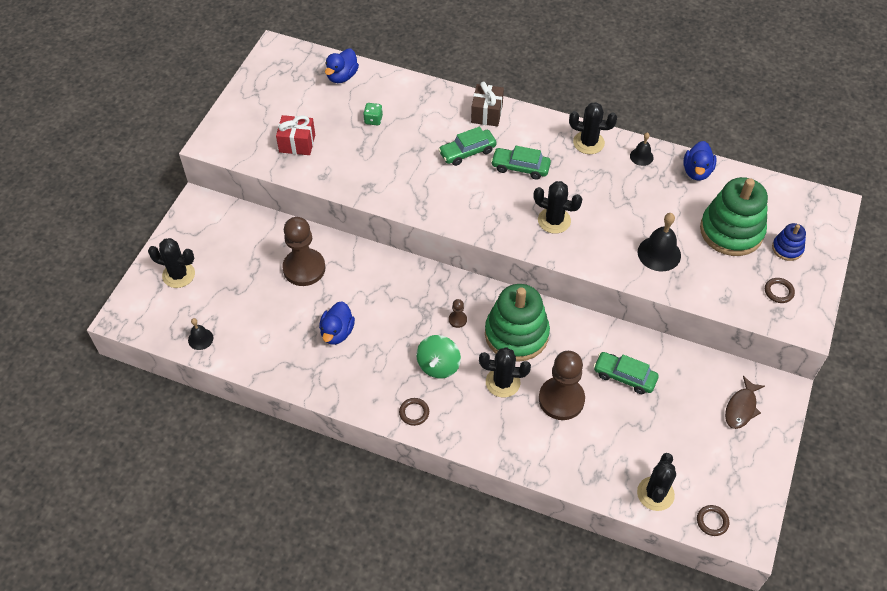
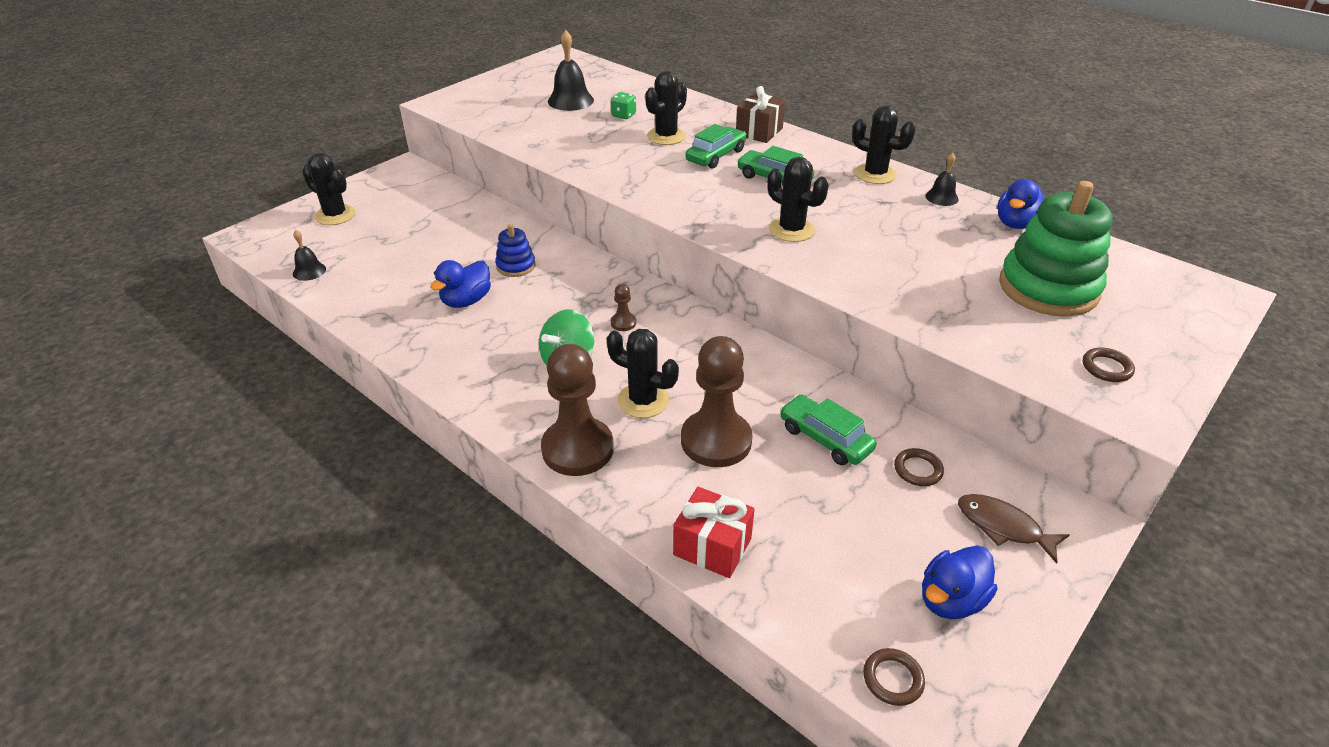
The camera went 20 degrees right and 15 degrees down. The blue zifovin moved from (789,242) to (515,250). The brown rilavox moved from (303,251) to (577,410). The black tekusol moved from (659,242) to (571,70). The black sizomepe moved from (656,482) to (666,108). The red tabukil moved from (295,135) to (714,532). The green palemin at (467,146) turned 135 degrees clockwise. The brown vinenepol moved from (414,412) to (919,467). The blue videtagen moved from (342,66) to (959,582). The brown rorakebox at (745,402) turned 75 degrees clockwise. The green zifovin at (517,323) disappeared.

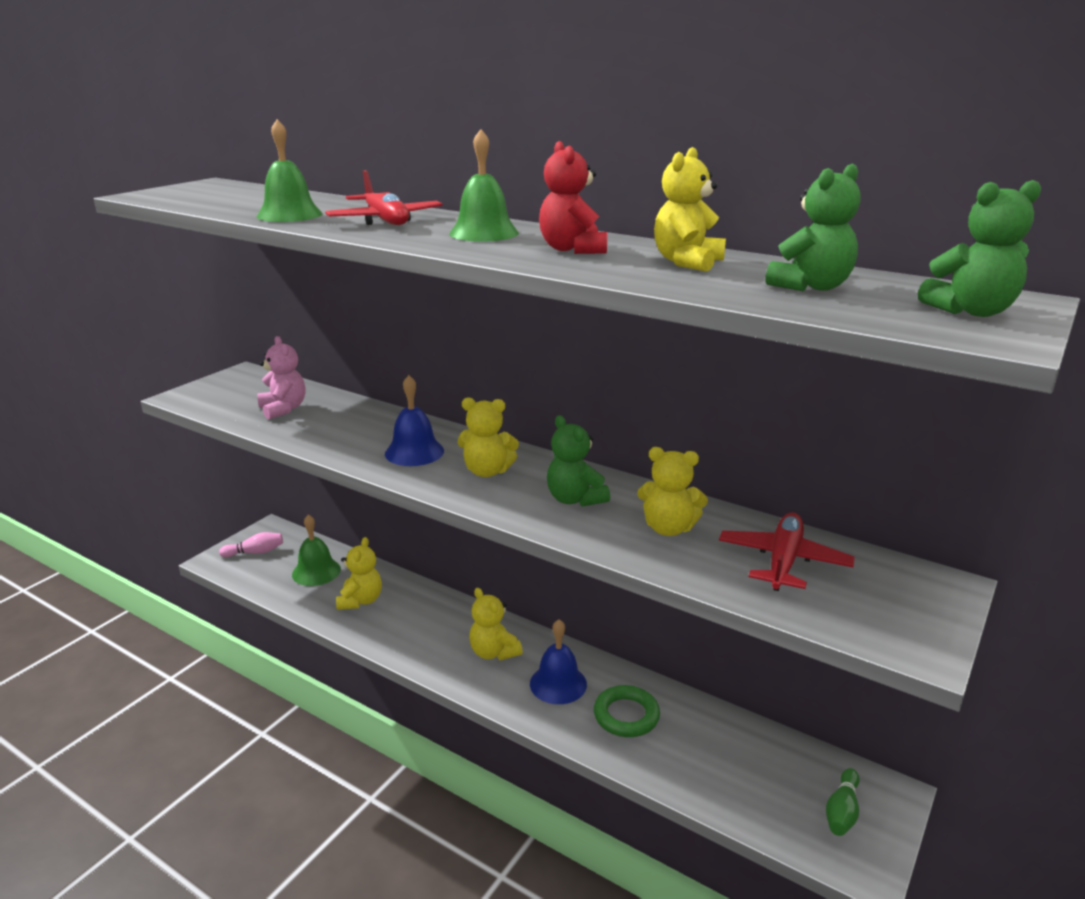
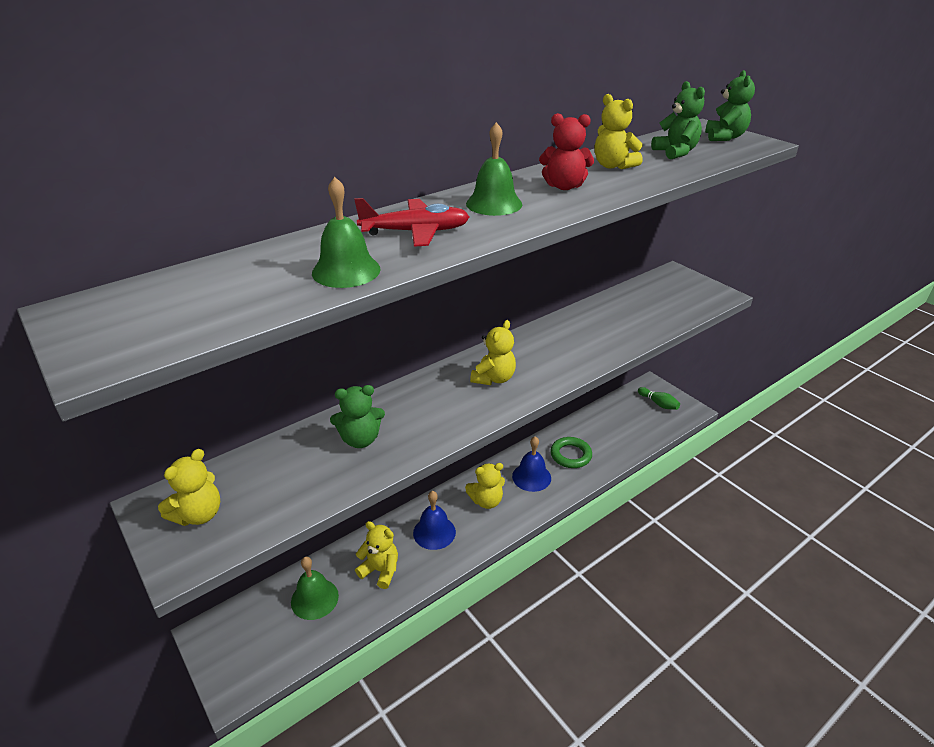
The camera went 70 degrees left and 10 degrees up. The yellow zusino moved from (672,491) to (189,487). The green zusino moved from (578,461) to (357,416). The blue tekusol moved from (414,420) to (434,520). The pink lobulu at (251,544) disappeared. The pink zusino at (281,377) disappeared. The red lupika at (787,552) disappeared.

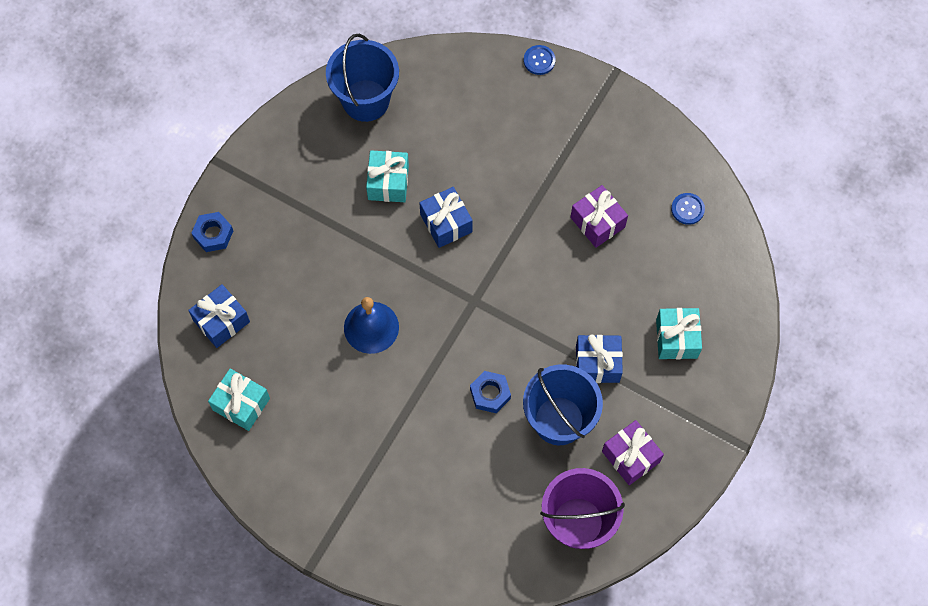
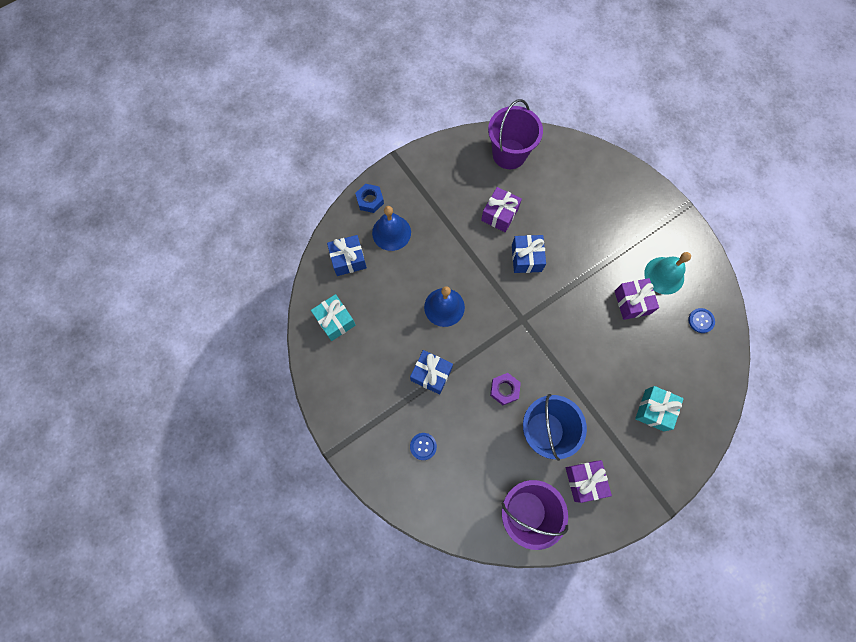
The camera went 25 degrees right and 5 degrees up. The blue tekusol at (391,228) appeared. The blue tabukil moved from (599,358) to (431,372). The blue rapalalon moved from (539,60) to (423,446). The turquoise tabukil at (387,176) became the purple tabukil at (501,209). The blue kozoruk at (362,78) became the purple kozoruk at (515,134). The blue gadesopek at (490,392) became the purple gadesopek at (505,389). The turquoise tekusol at (667,273) appeared.

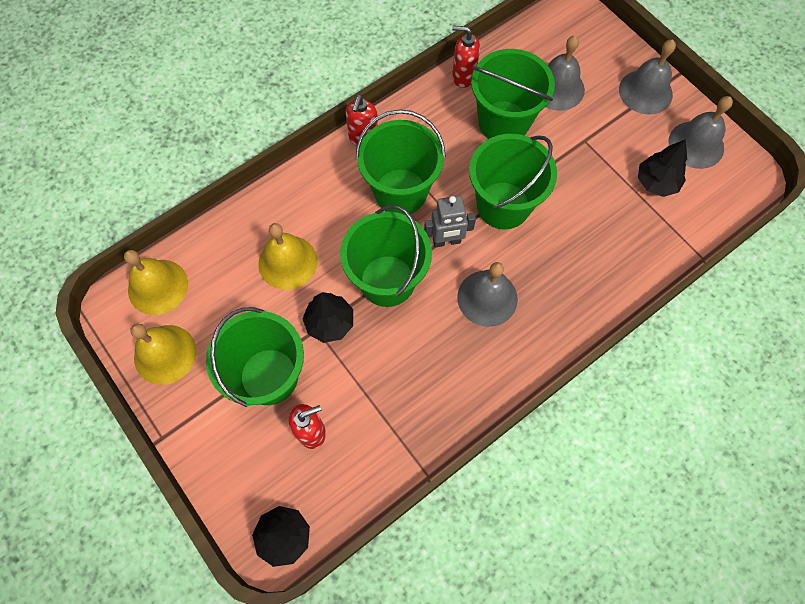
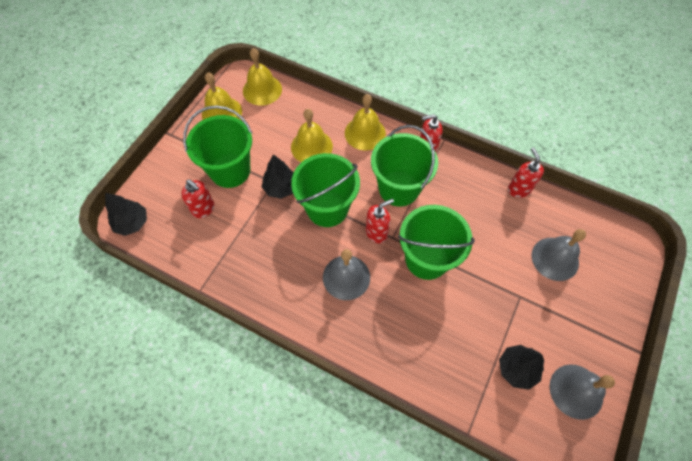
The camera went 65 degrees right and 5 degrees down. The yellow tekusol at (365,122) appeared. The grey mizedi at (450,222) was replaced by the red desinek at (380,221). The green kozoruk at (513,94) disappeared. The grey tekusol at (647,77) disappeared.

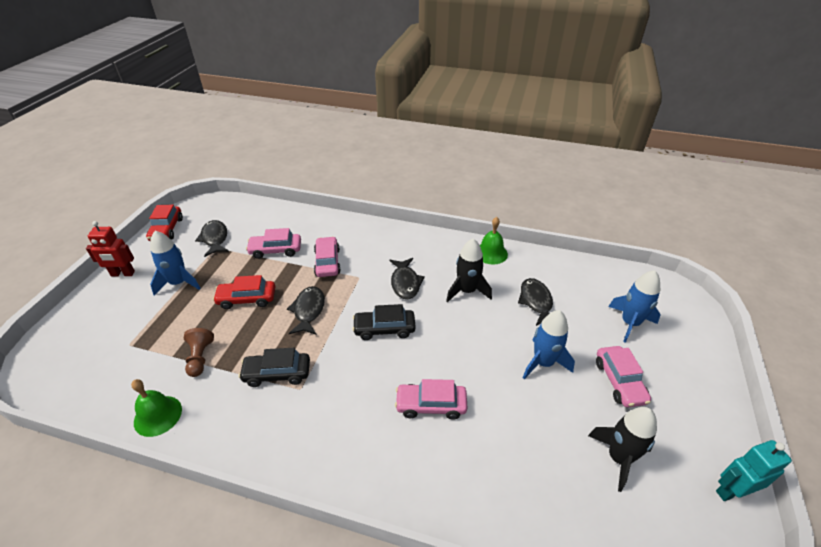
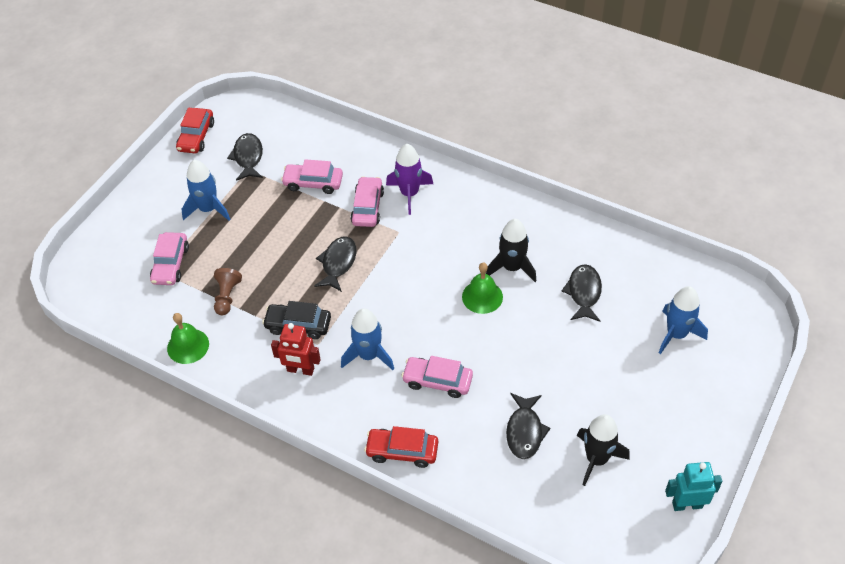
The camera went 15 degrees right and 10 degrees up. The pink palemin moved from (623,377) to (169,258). The red mizedi moved from (110,248) to (296,349). The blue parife moved from (549,345) to (367,339). The red palemin moved from (244,292) to (401,447). The purple parife at (409,179) appeared. The green tekusol moved from (494,241) to (482,288). The black rorakebox moved from (407,278) to (528,426). The black palemin at (384,322) disappeared.

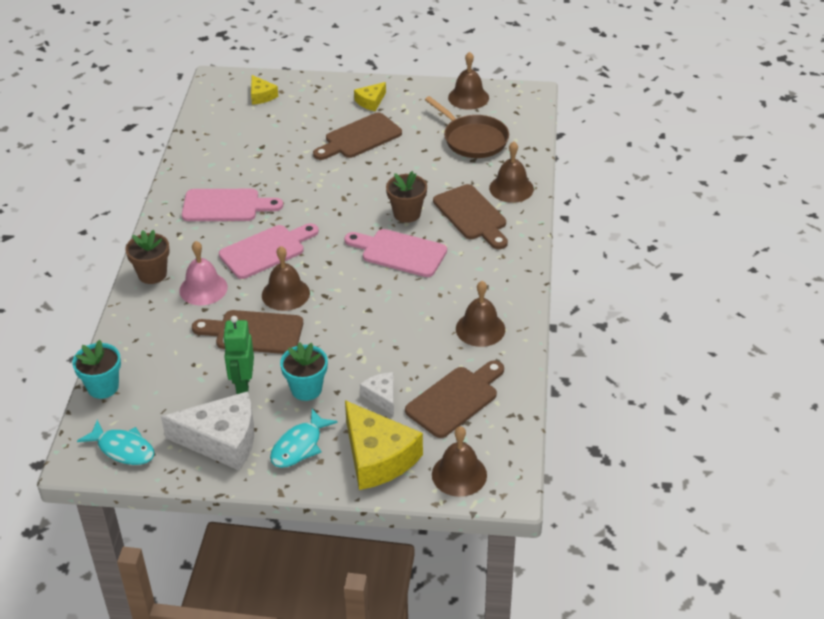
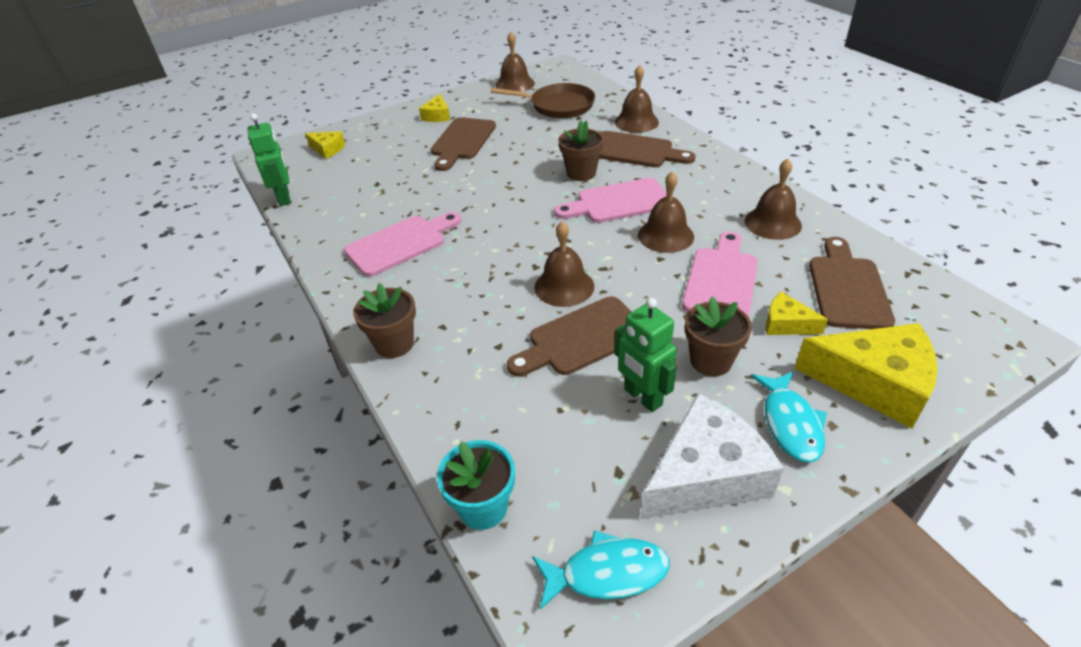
The camera went 35 degrees left and 0 degrees up. The green mizedi at (269,159) appeared. The brown tekusol moved from (459,461) to (666,212). The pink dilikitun moved from (269,251) to (720,274). The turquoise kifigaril at (304,371) became the brown kifigaril at (718,336). The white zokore at (377,393) became the yellow zokore at (797,313). The pink tekusol at (203,273) disappeared.

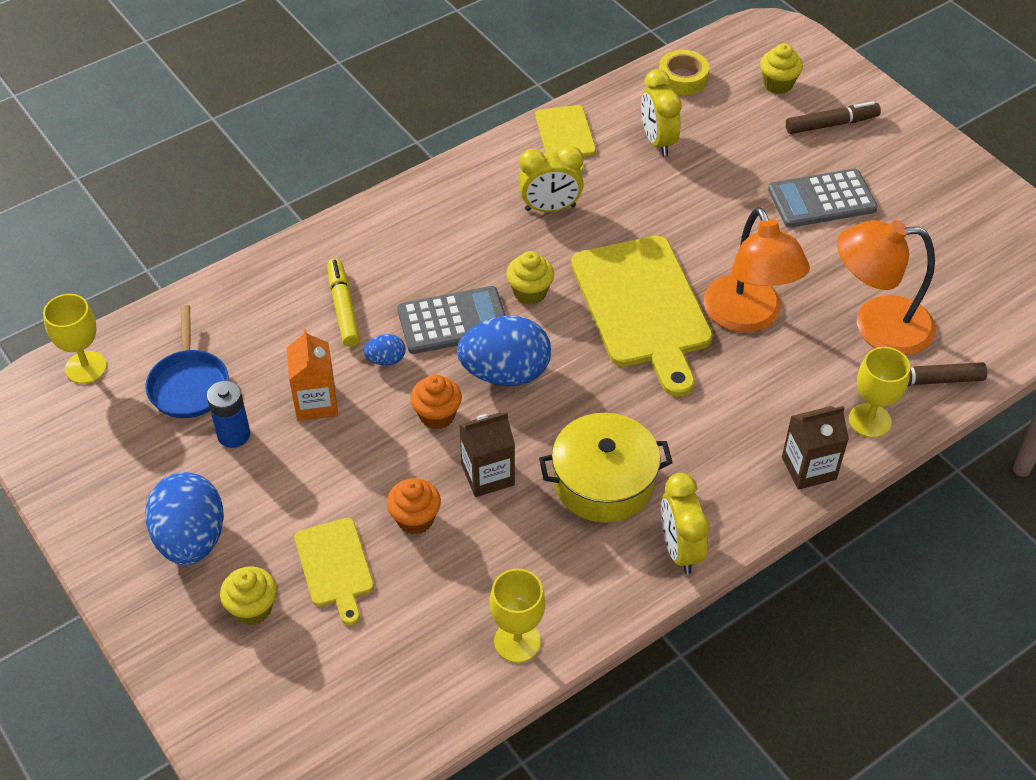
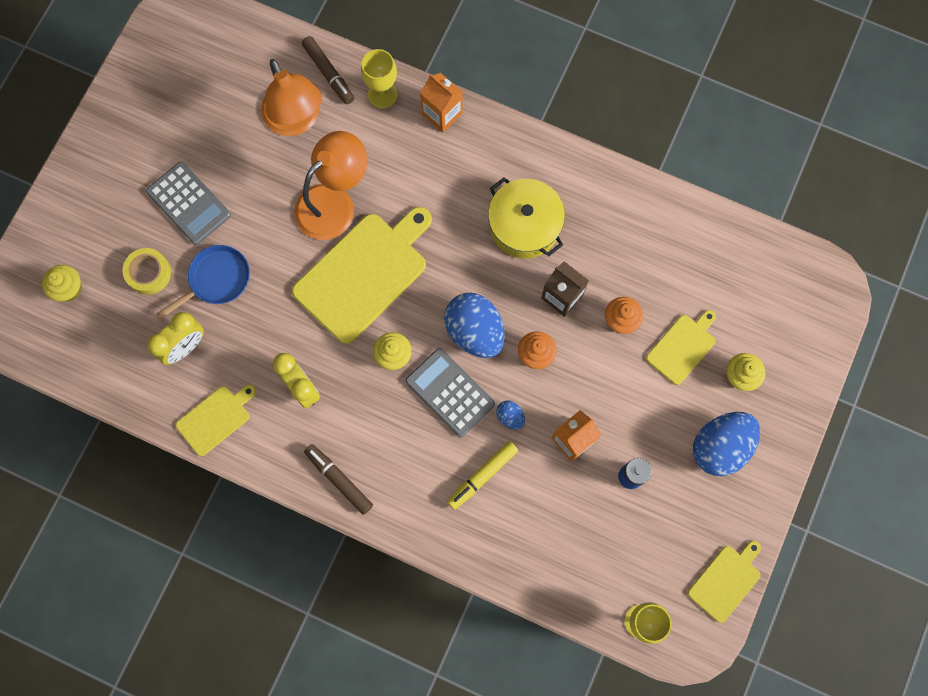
The camera went 120 degrees left and 25 degrees up. The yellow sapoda moved from (684,72) to (147,271). The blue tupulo moved from (187,361) to (203,282). The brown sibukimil moved from (833,117) to (338,479). The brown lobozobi at (815,448) became the orange lobozobi at (441,103). The yellow dilikitun at (724,582) appeared. The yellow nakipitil at (517,616) disappeared. The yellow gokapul at (685,523) disappeared.

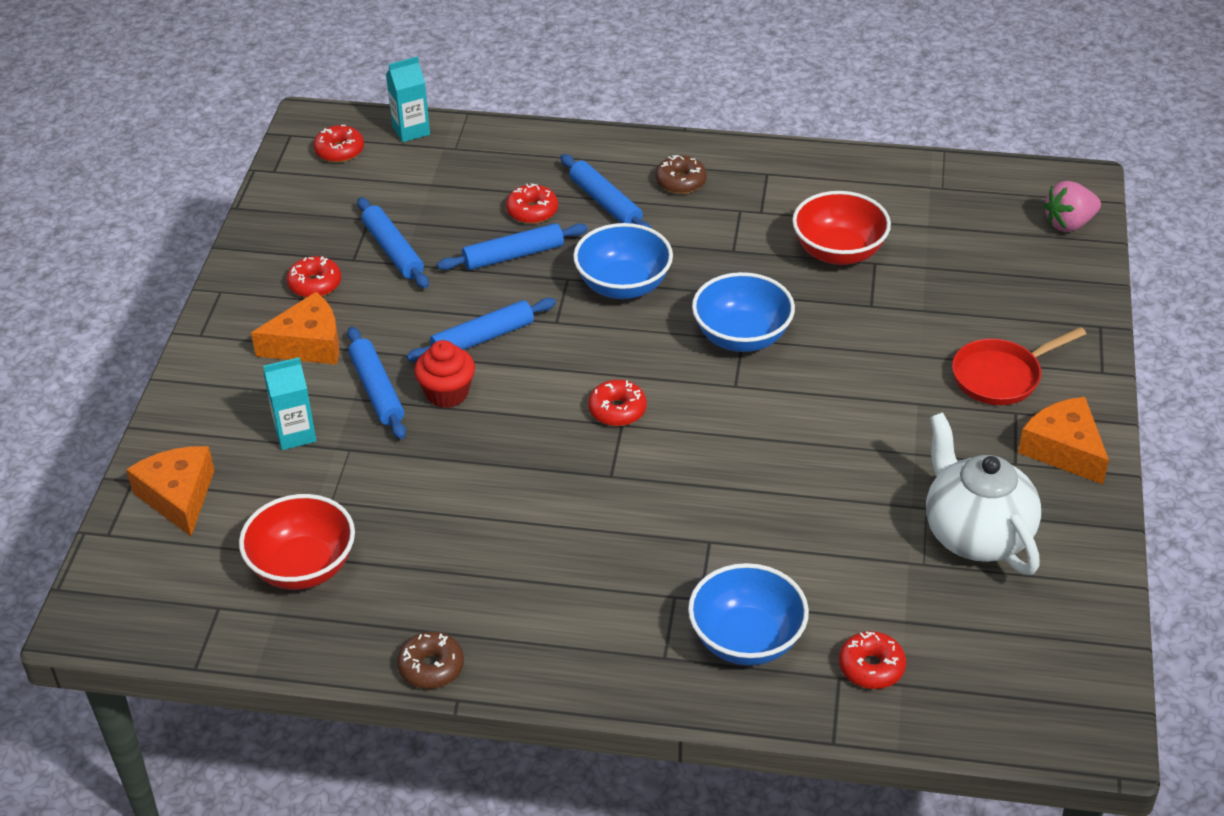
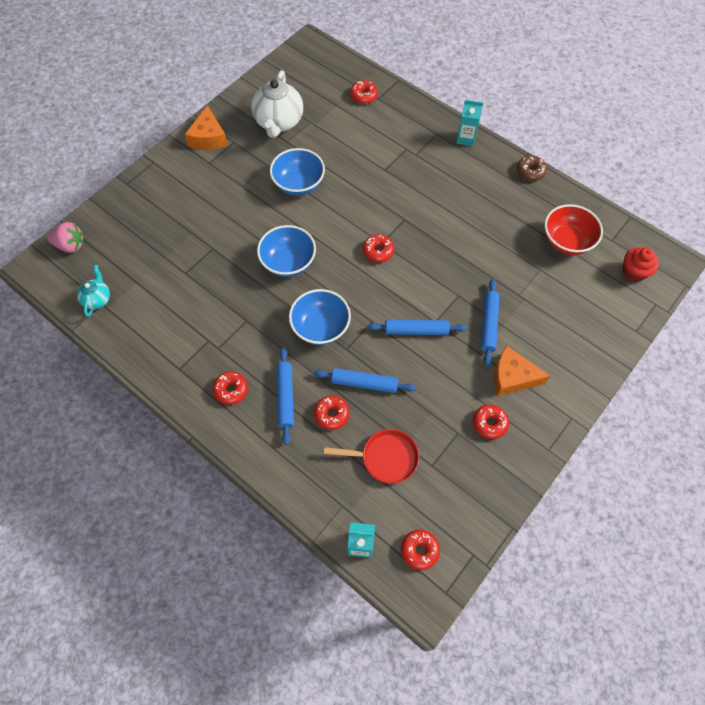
The camera went 150 degrees left and 20 degrees up. The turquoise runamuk at (93,291) appeared. The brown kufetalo at (681,174) became the red kufetalo at (230,388). The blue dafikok moved from (748,614) to (297,172). The red tupulo moved from (1019,366) to (371,456). The turquoise lobozobi moved from (290,403) to (469,123). The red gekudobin moved from (444,374) to (640,264). The orange zokore at (170,491) disappeared. The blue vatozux at (393,242) disappeared. The red dafikok at (841,228) disappeared.

